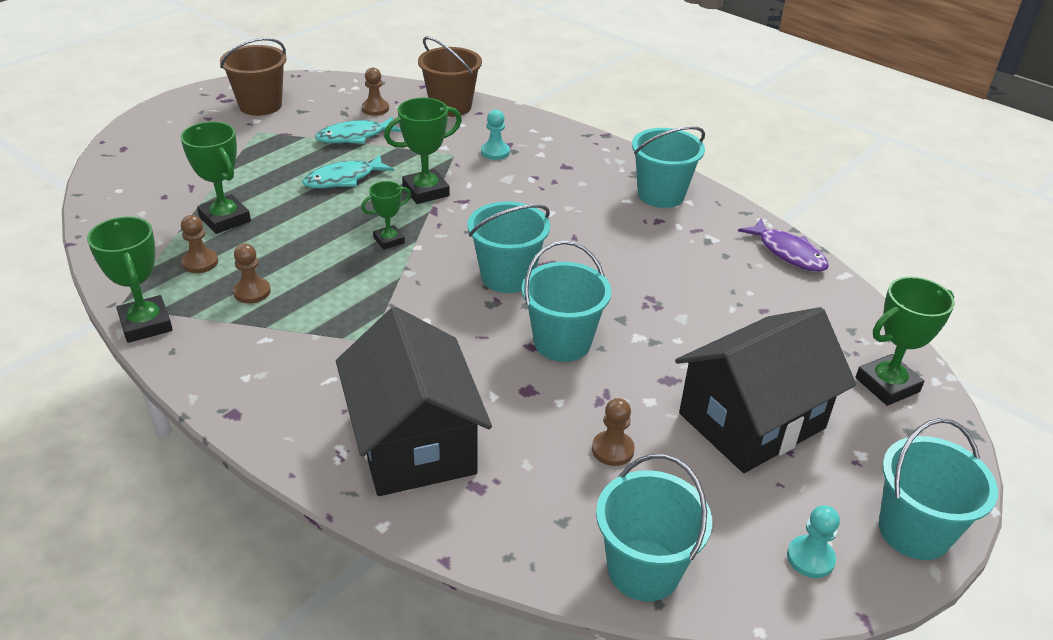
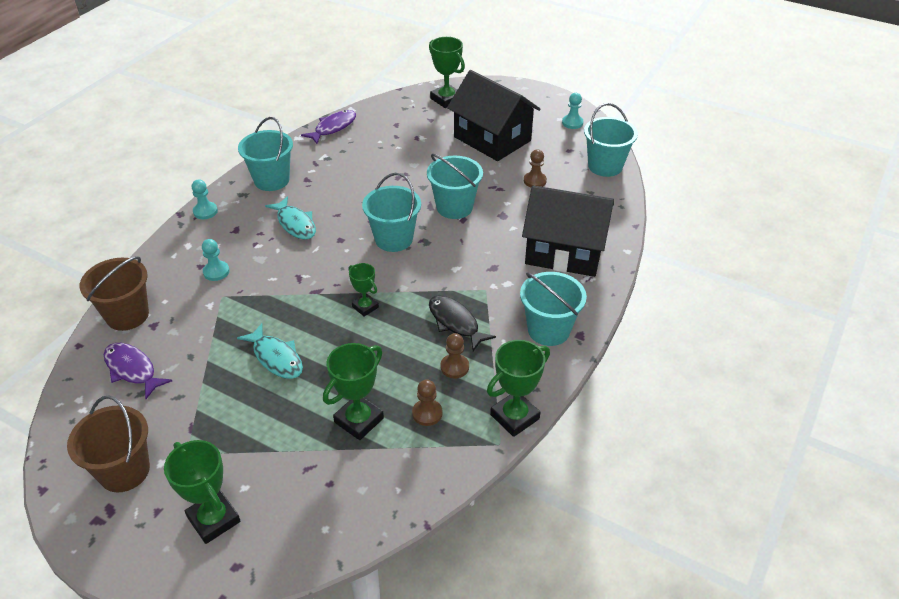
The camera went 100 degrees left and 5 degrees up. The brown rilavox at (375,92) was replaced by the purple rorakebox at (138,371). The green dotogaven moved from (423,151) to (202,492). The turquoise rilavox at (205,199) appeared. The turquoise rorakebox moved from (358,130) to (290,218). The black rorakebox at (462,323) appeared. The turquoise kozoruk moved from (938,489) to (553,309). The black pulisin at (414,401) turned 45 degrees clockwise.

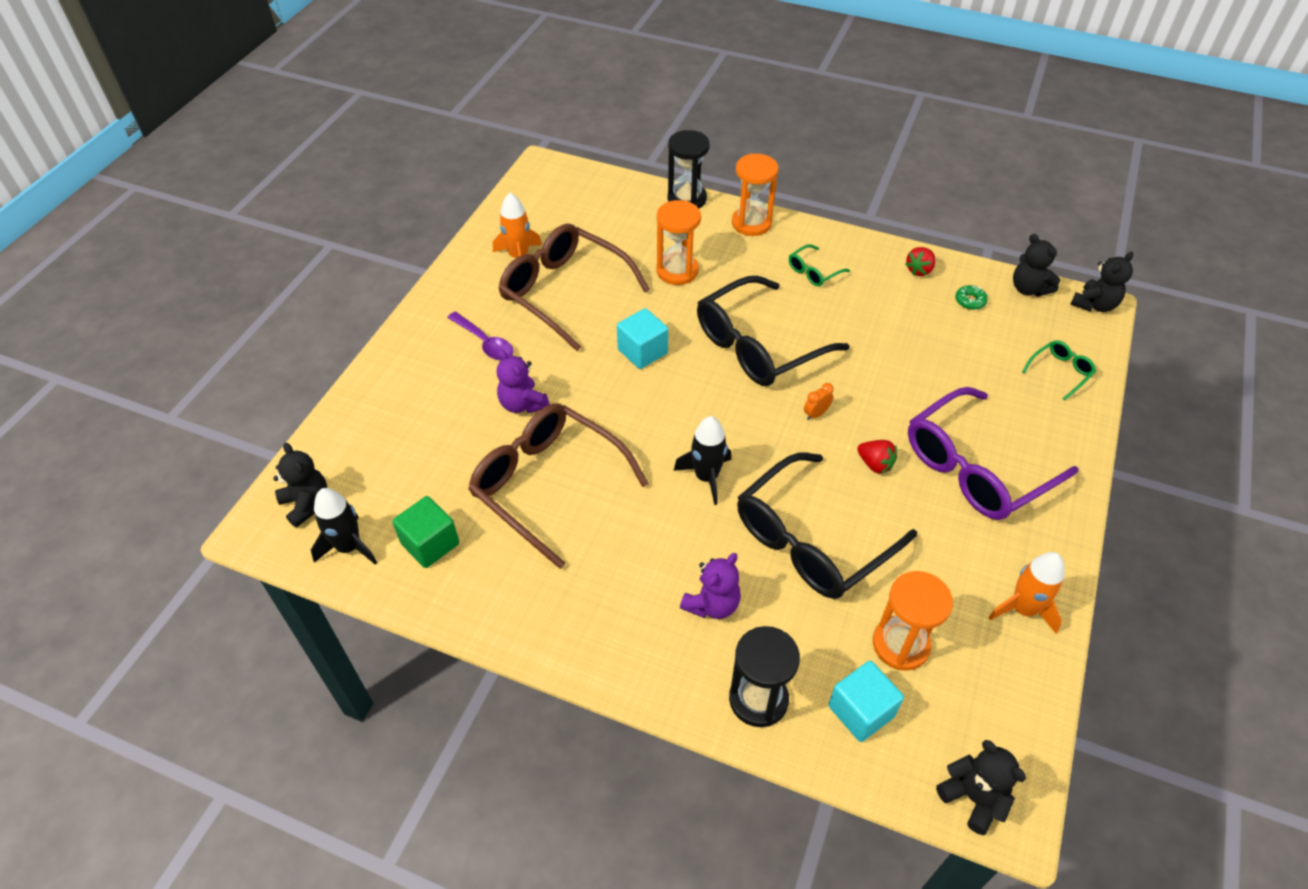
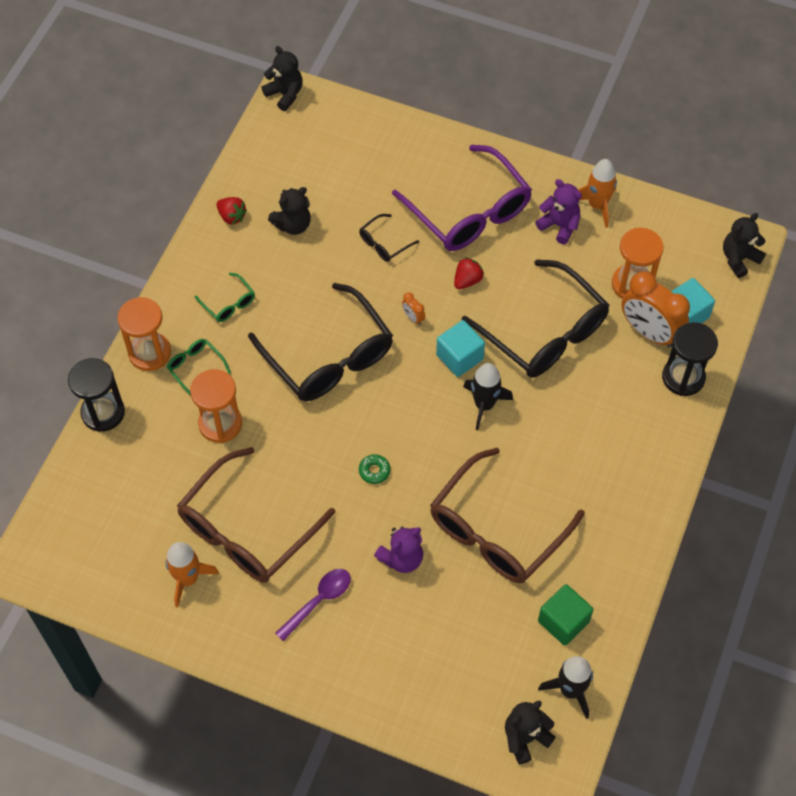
The camera went 90 degrees left and 10 degrees up. The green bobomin moved from (1059,370) to (199,367). The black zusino moved from (1036,265) to (289,211). The black bobomin at (389,238) appeared. The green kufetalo moved from (971,297) to (374,469). The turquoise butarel moved from (642,338) to (460,348). The purple zusino moved from (710,586) to (558,211). The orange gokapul at (655,309) appeared.

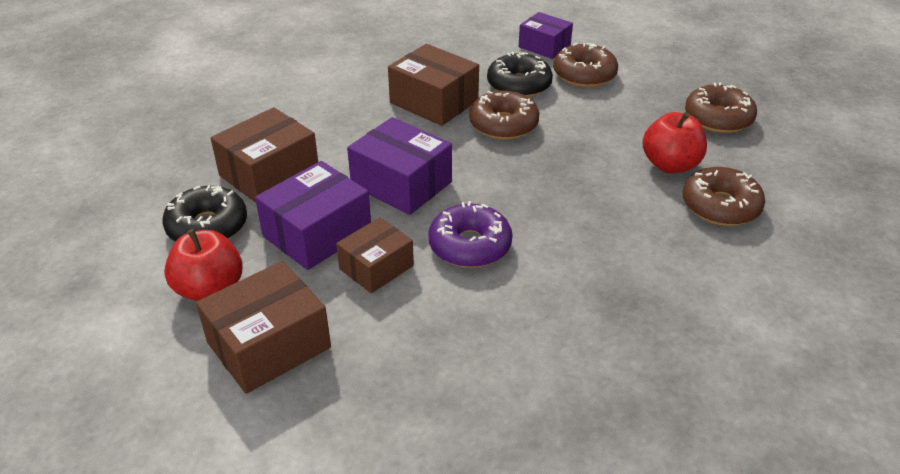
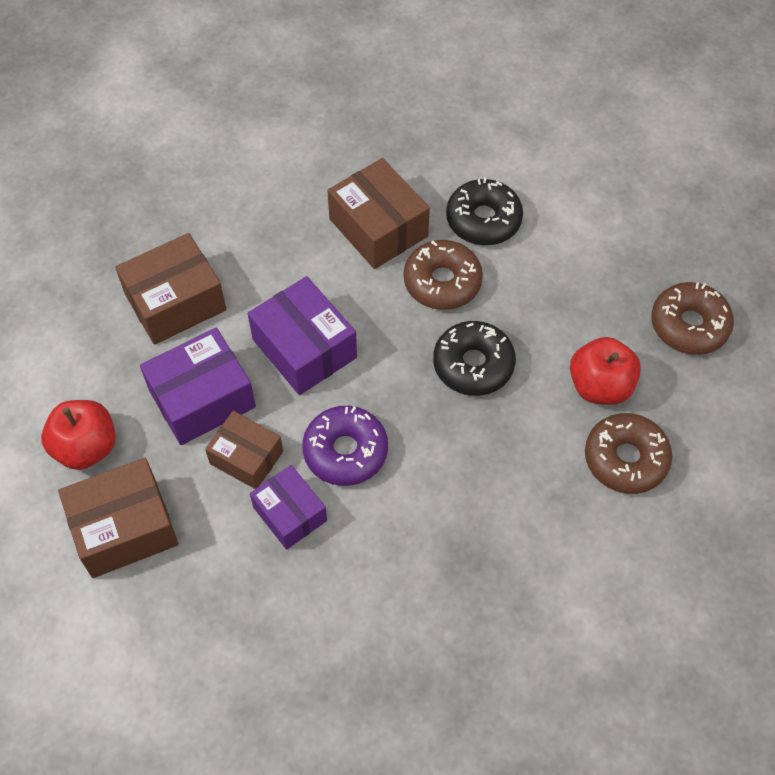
The camera went 15 degrees right and 20 degrees up. The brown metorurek at (375,255) turned 60 degrees clockwise. The purple metorurek moved from (546,35) to (288,507). The black kufetalo moved from (204,213) to (474,358). The brown kufetalo at (585,65) disappeared.

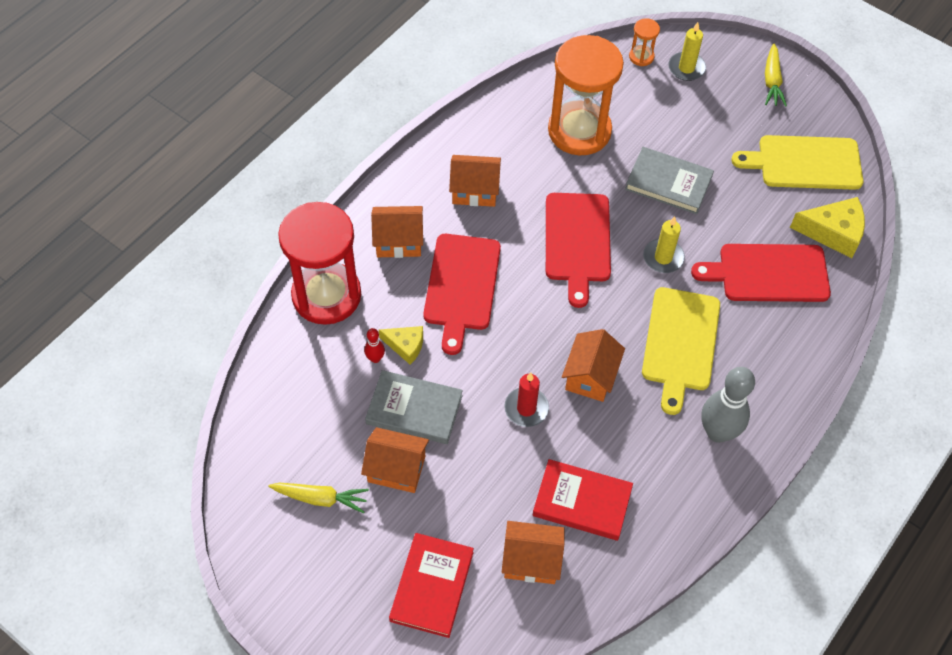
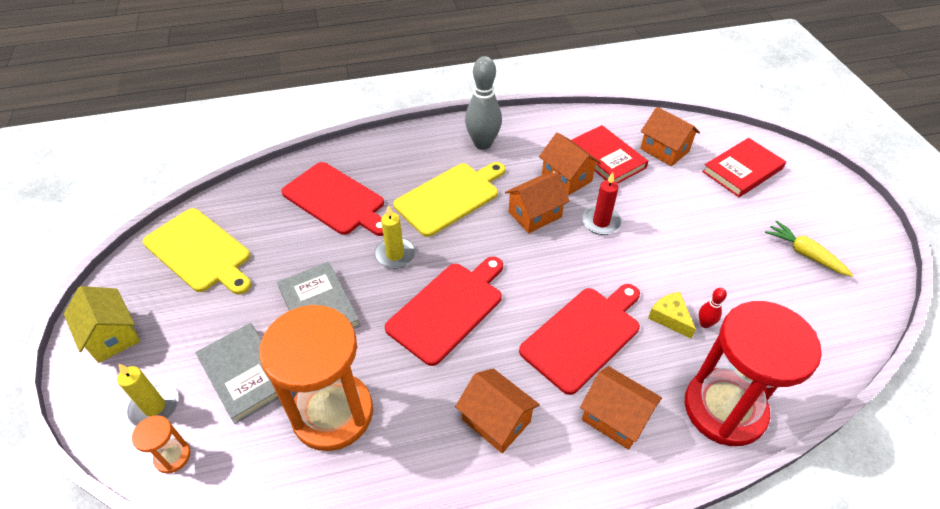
The camera went 140 degrees left and 10 degrees down. The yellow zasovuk at (776,75) was replaced by the yellow pulisin at (102,324). The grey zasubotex moved from (414,407) to (243,373). The orange pulisin moved from (395,460) to (570,163). The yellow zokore at (827,227) disappeared.

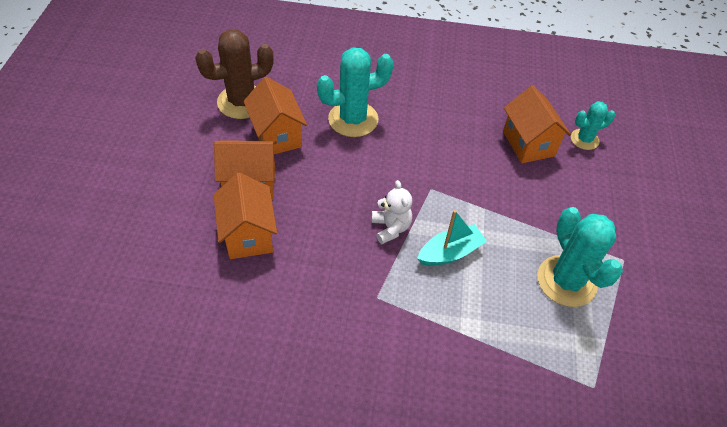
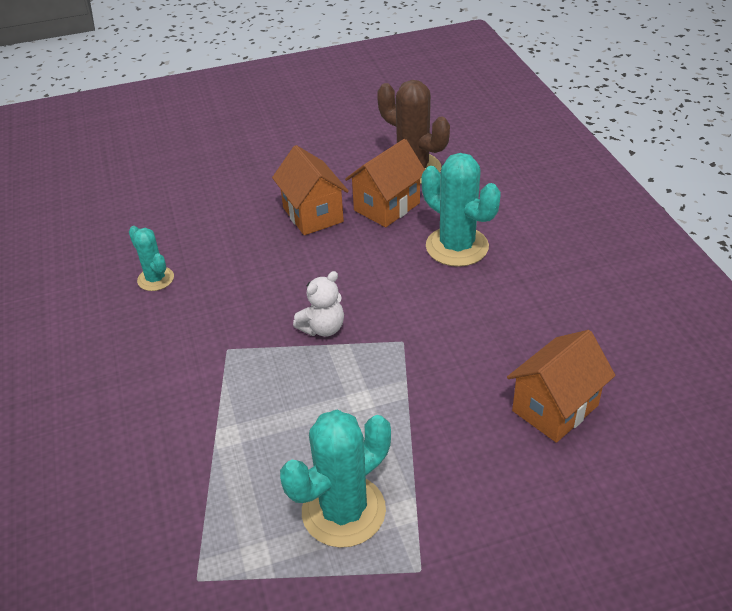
The camera went 70 degrees right and 10 degrees down. The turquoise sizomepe moved from (593,125) to (151,258). The orange pulisin at (245,215) disappeared. The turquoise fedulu at (452,238) disappeared.

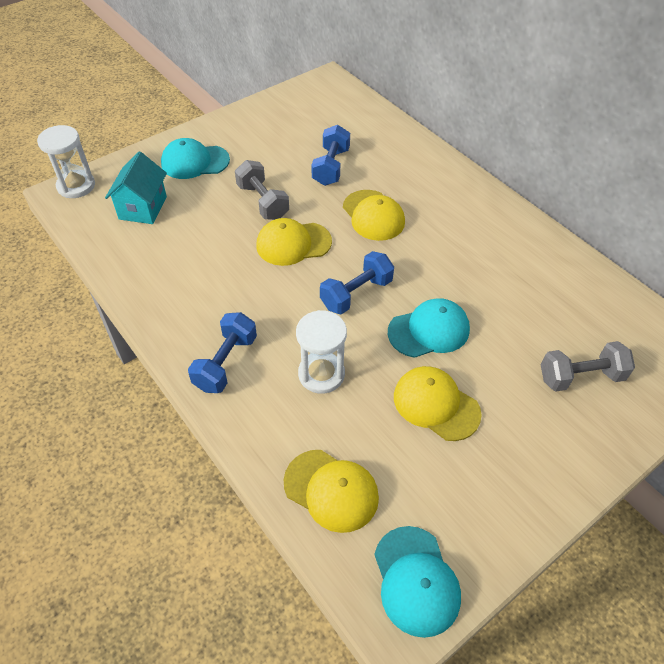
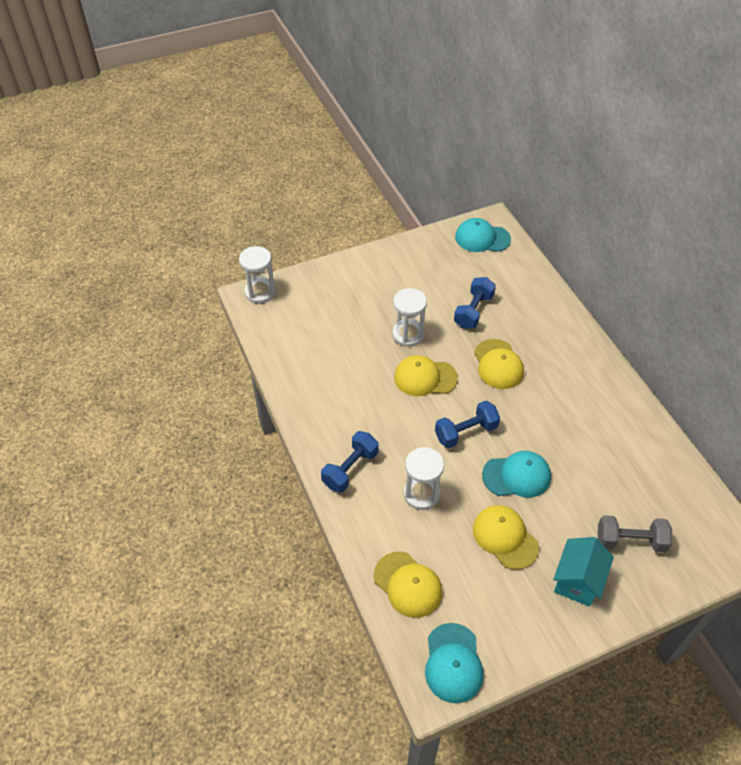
The camera went 15 degrees right and 0 degrees up. The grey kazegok at (262,190) was replaced by the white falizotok at (409,317). The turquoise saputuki moved from (195,158) to (483,235). The turquoise pulisin moved from (136,188) to (583,572).

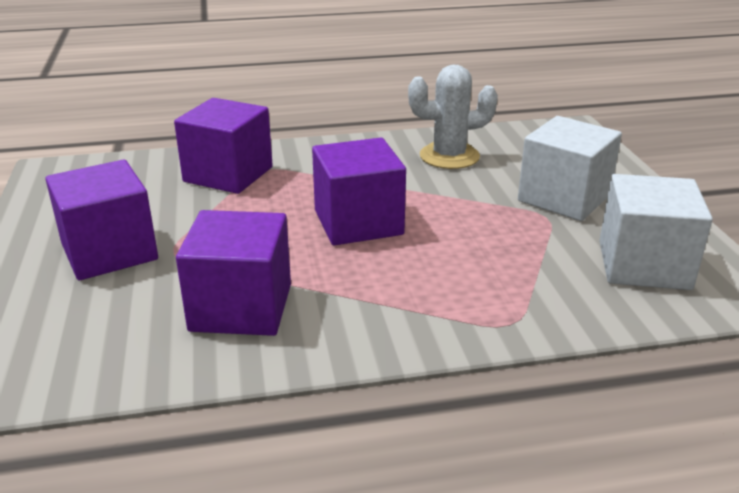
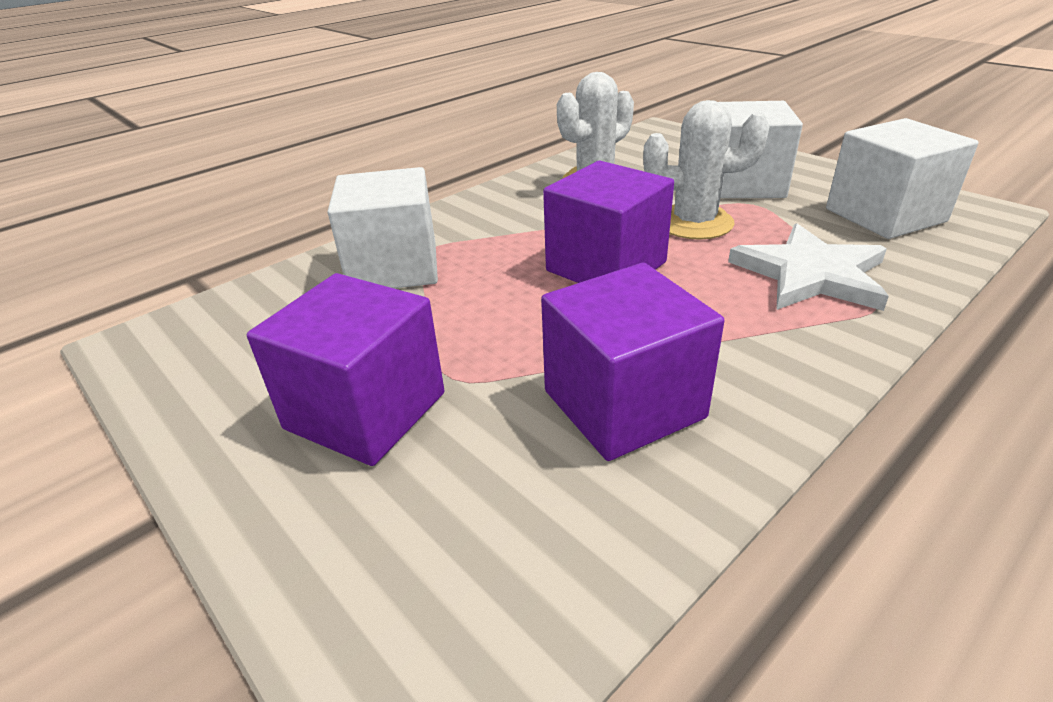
The camera went 30 degrees left and 5 degrees up. The purple butarel at (223,146) became the white butarel at (383,227). The white sizomepe at (706,170) appeared. The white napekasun at (808,267) appeared.

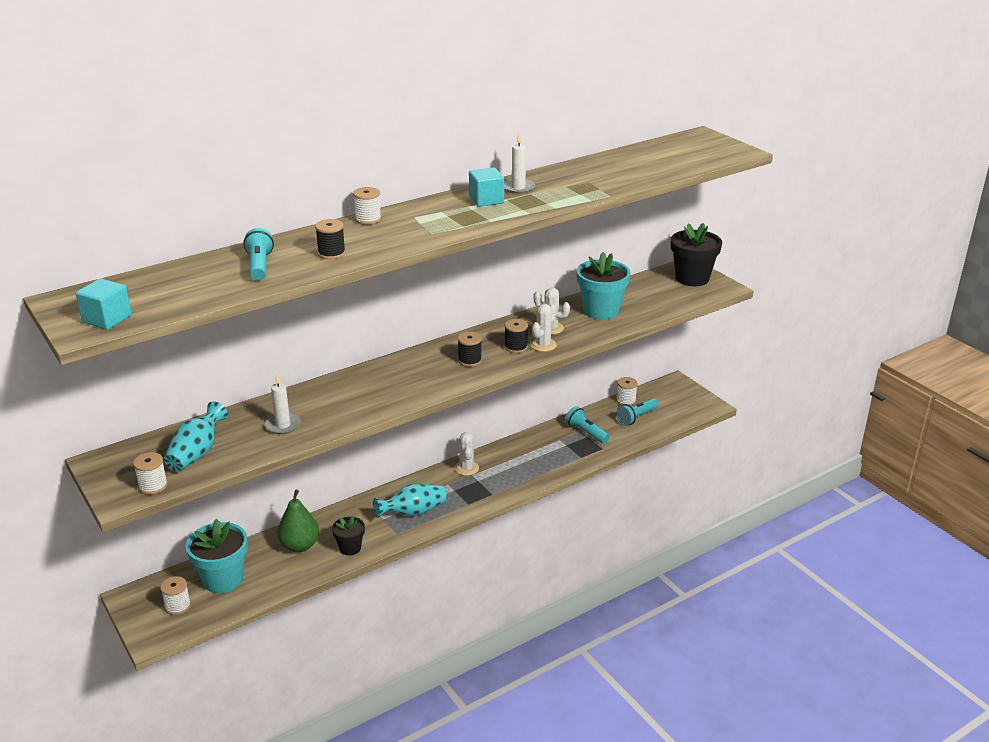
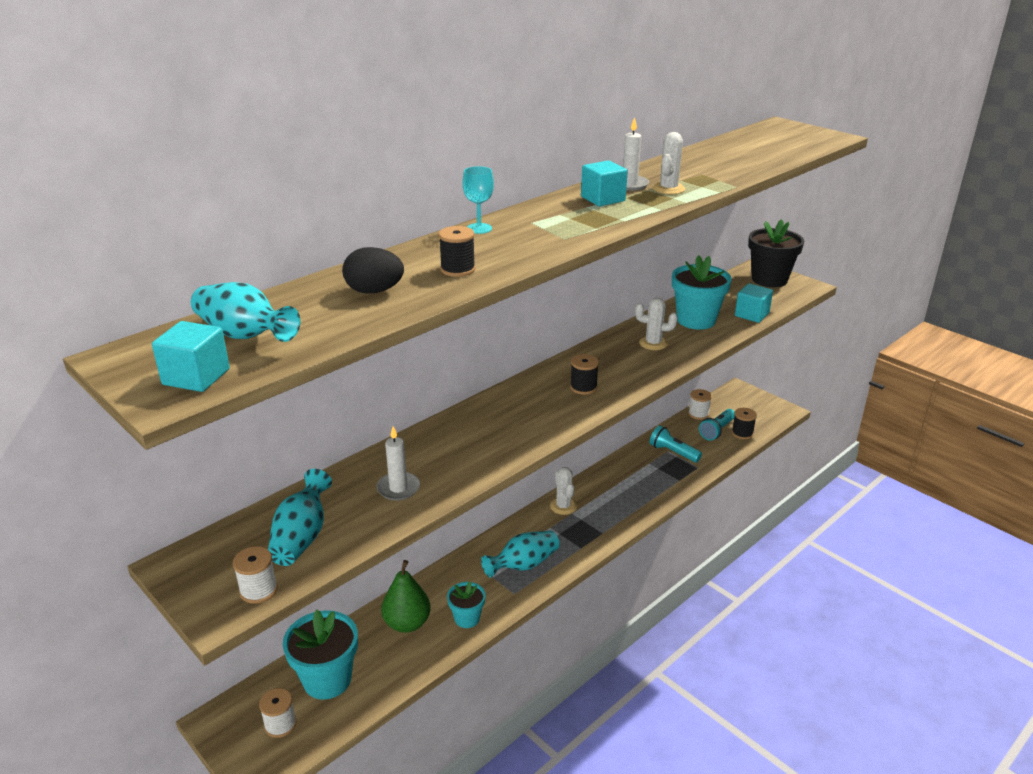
The camera went 10 degrees left and 0 degrees up. The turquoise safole at (245,312) appeared. The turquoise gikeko at (258,254) was replaced by the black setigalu at (373,270). The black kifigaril at (348,535) became the turquoise kifigaril at (466,604). The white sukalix at (367,206) was replaced by the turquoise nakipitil at (478,200). The white sizomepe moved from (543,328) to (668,163). The black sukalix moved from (516,336) to (744,423). The turquoise butarel at (754,303) appeared.

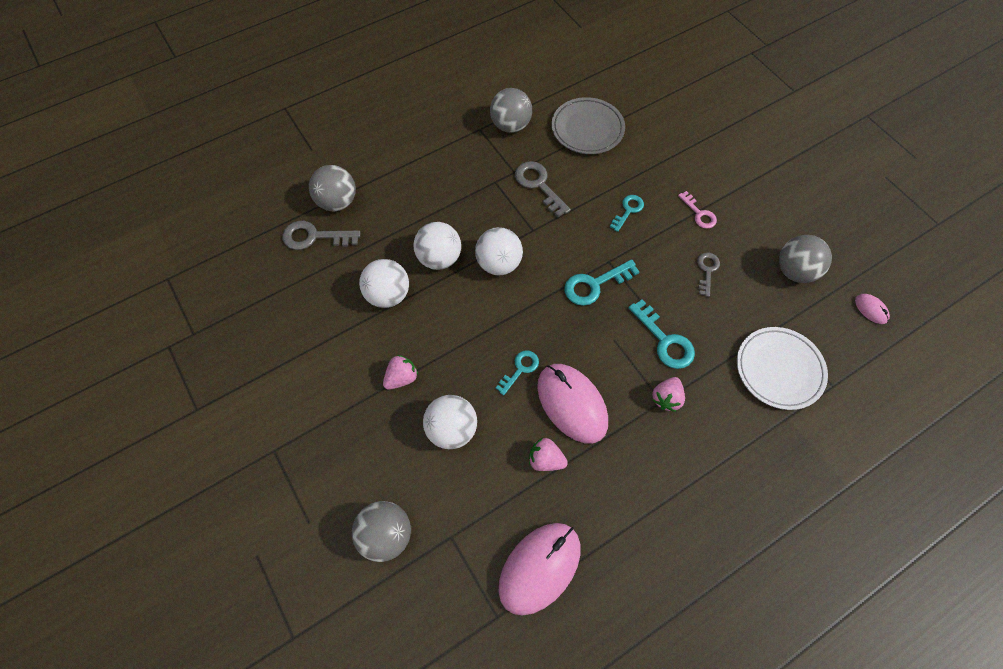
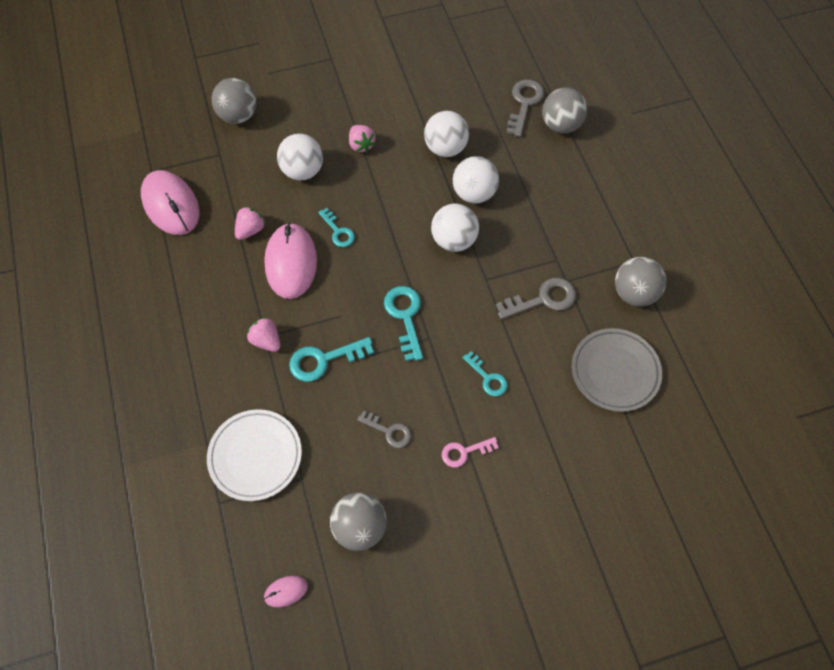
The camera went 105 degrees right and 0 degrees up. The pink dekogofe at (572,403) turned 75 degrees counterclockwise.

